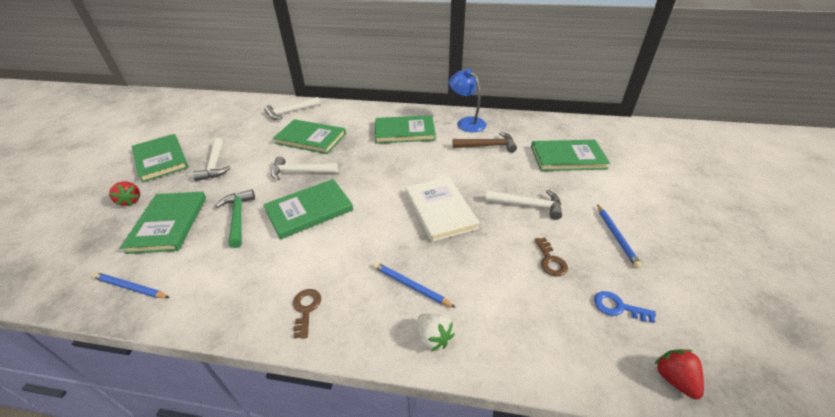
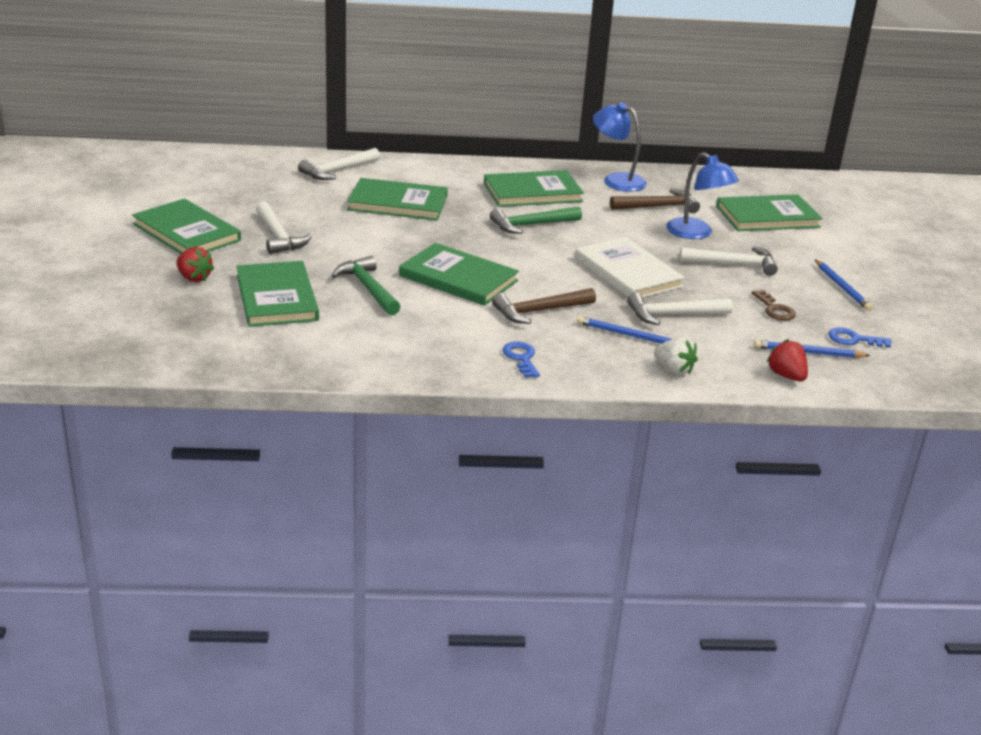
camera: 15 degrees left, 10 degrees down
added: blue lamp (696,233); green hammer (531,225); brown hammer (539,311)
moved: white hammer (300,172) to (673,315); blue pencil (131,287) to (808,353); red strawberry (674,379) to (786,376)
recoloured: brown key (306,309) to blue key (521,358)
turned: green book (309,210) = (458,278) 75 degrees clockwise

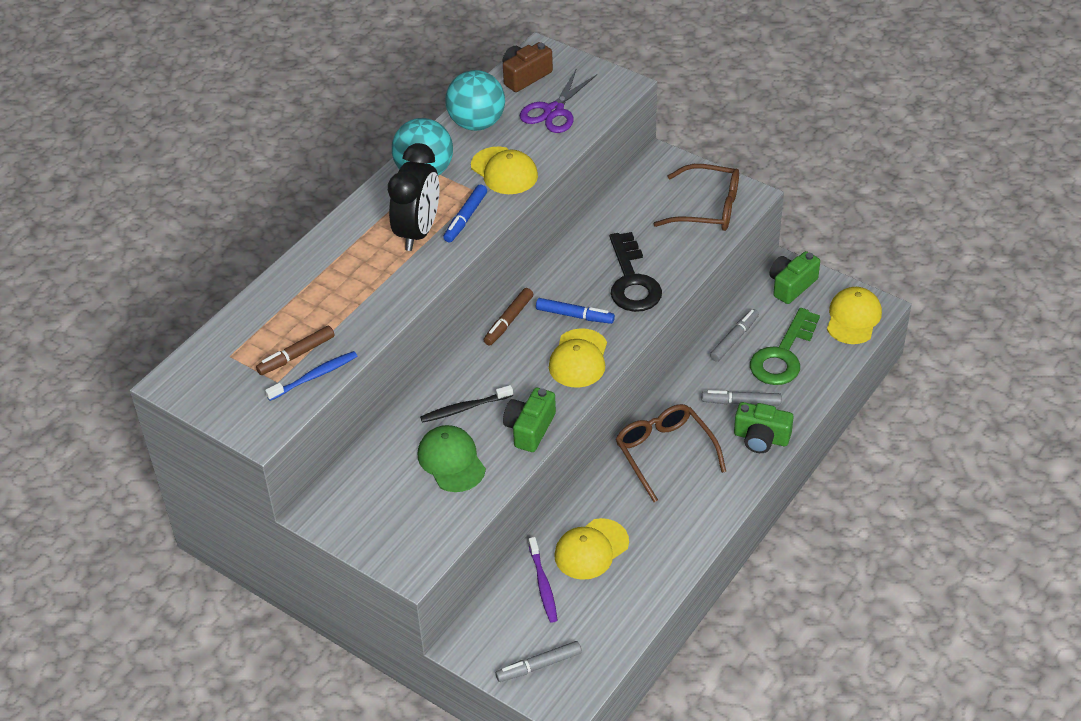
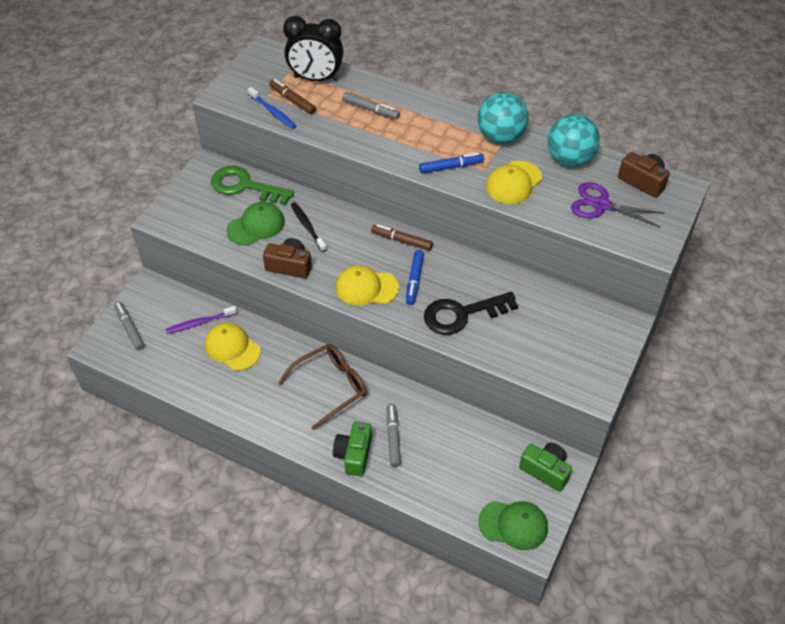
camera: 80 degrees right, 5 degrees up
removed: brown glasses (708,208)
moved: black clock (418,232) to (316,79); green key (783,355) to (245,186); grey marker (734,339) to (370,109)
recoloured: yellow cap (853,318) to green cap (513,525); green camera (530,429) to brown camera (289,266)
turned: blue marker (465,218) = (451,167) 150 degrees clockwise

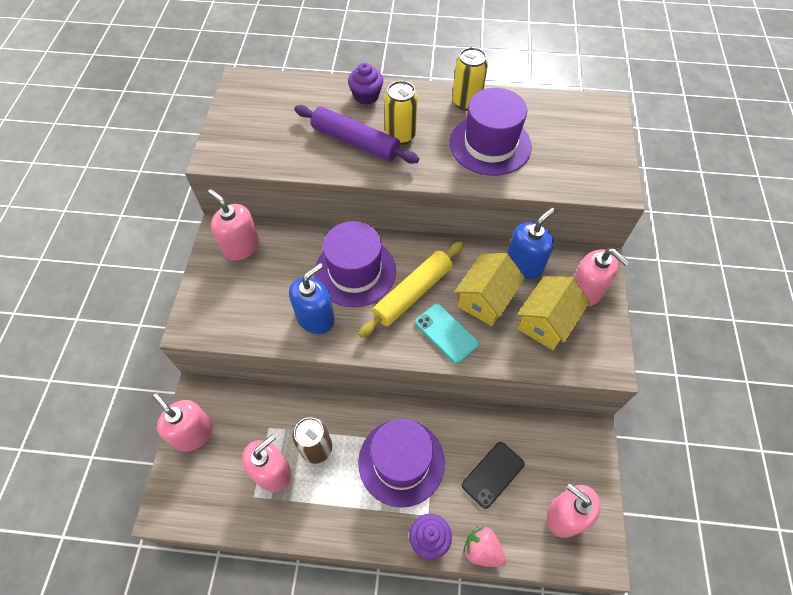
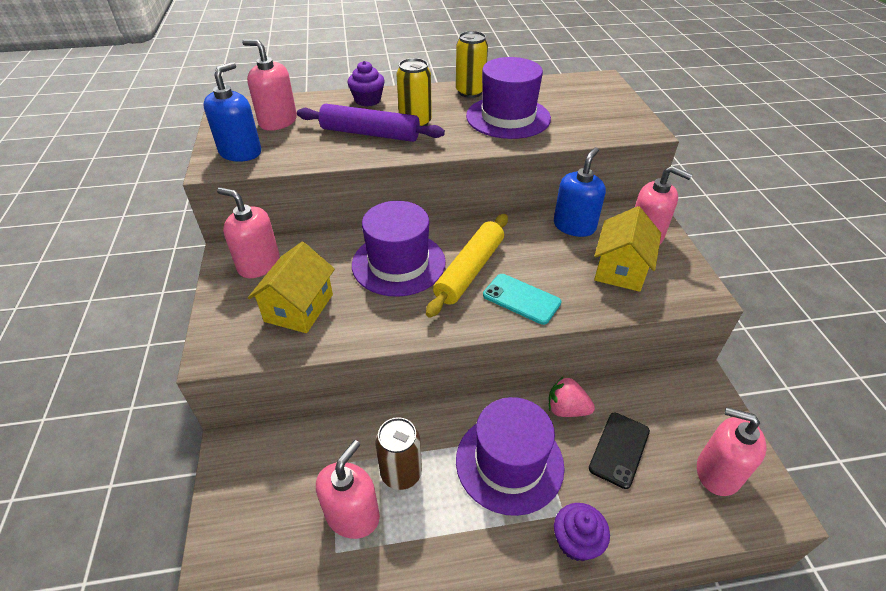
camera: 15 degrees left, 15 degrees down
moved: yellow house (485,299) to (299,308); blue soap dispenser (315,318) to (240,152); pink soap dispenser (193,433) to (278,121); pink strawberry (482,549) to (566,409)

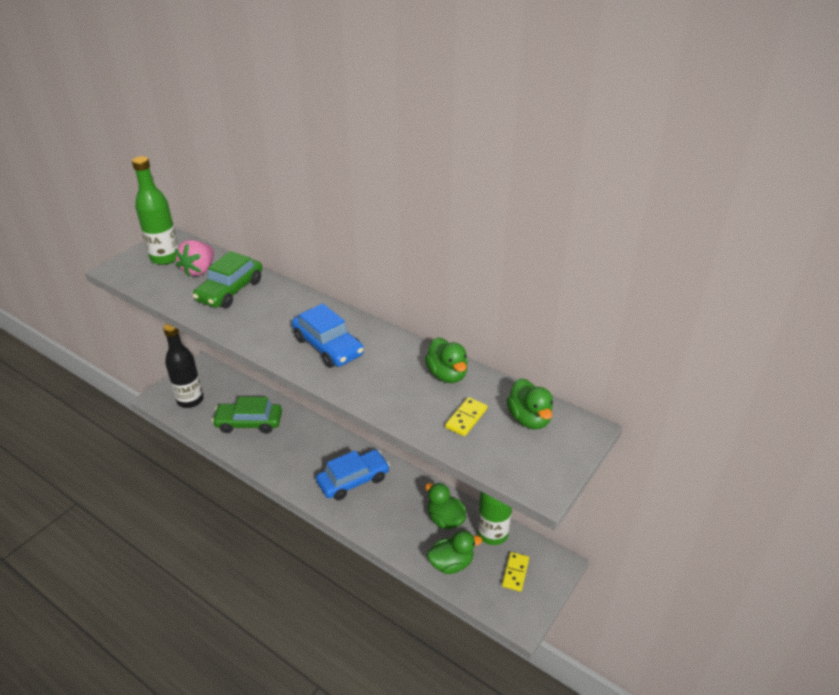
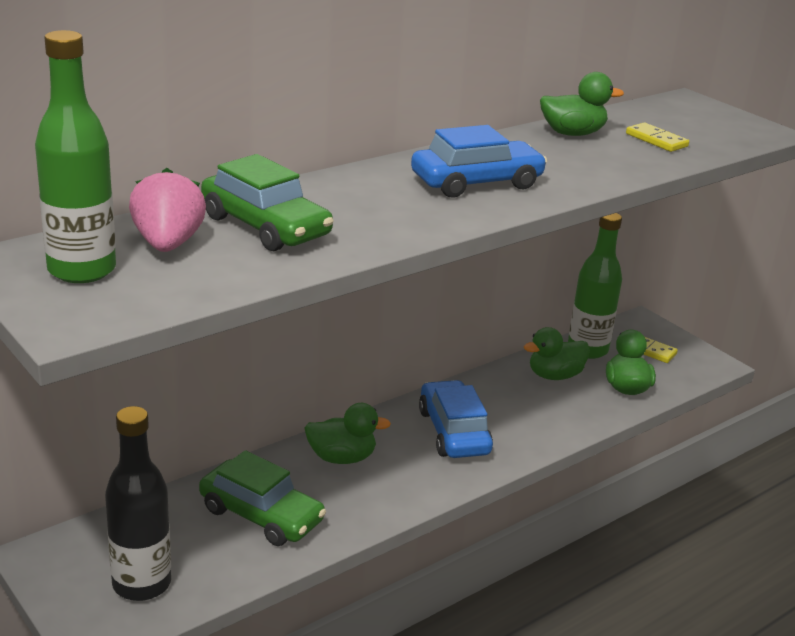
camera: 75 degrees left, 10 degrees down
moved: green duck (529,419) to (342,458)
turned: pink strawberry (199,270) = (168,244) 135 degrees counterclockwise; green car (249,423) = (261,515) 75 degrees counterclockwise

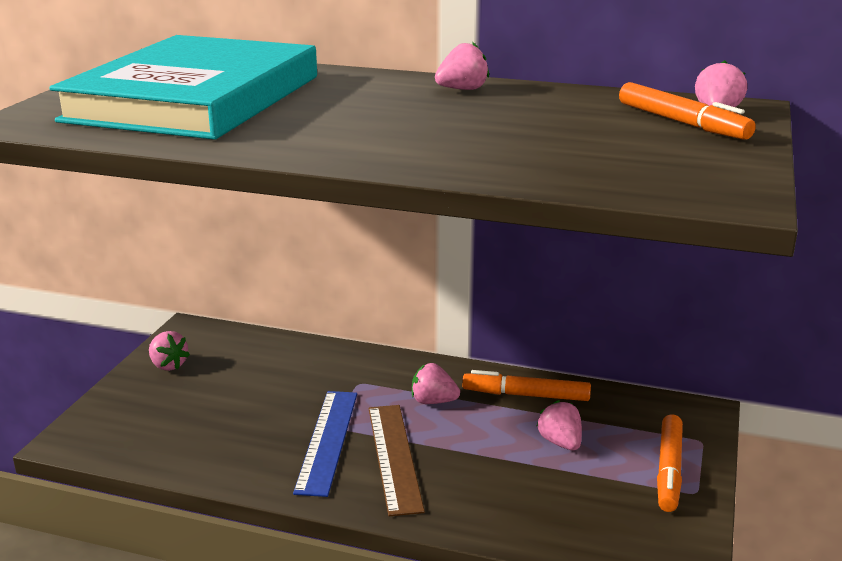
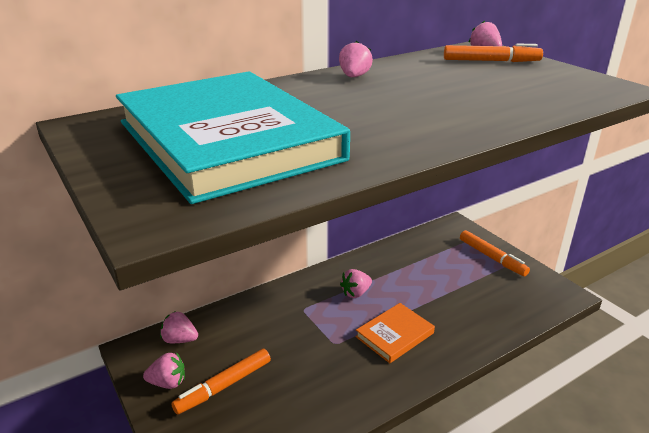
camera: 50 degrees left, 5 degrees up
removed: blue ruler (327,440)
moved: orange marker (526,395) to (224,386); pink strawberry (560,443) to (180,340)
replaced: brown ruler (394,457) to orange book (394,335)

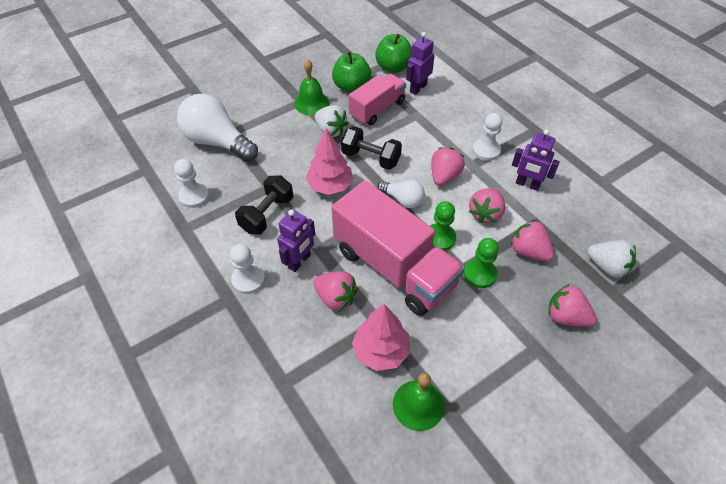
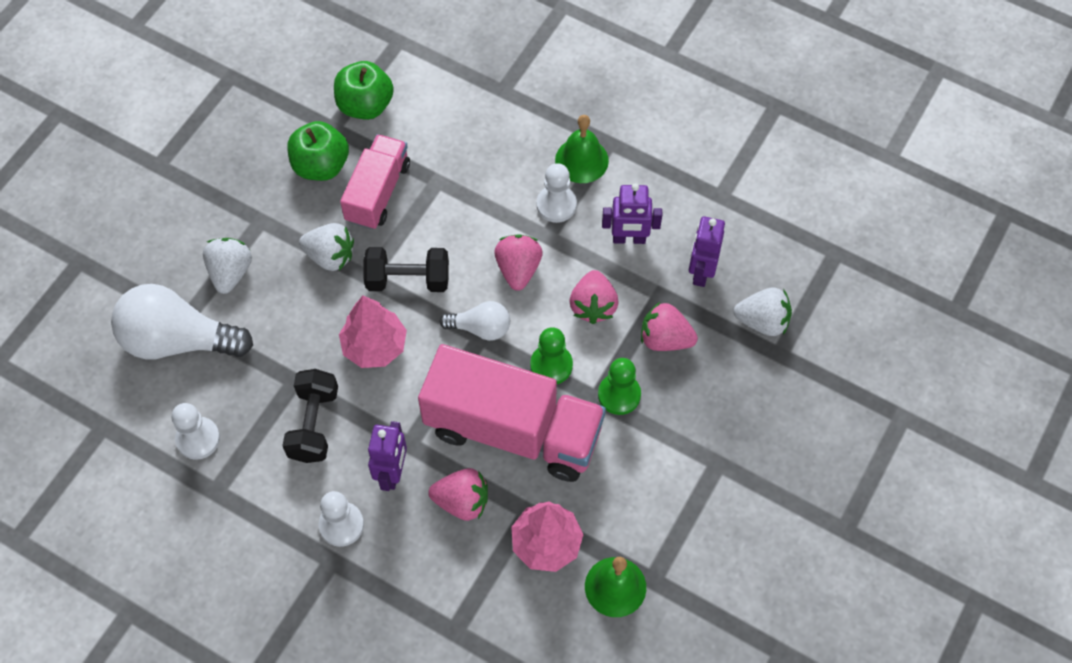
camera: 25 degrees left, 10 degrees up
removed: pink strawberry (566,316)
added: white strawberry (230,272)
moved: purple robot (418,88) to (701,272); green bell (311,103) to (581,160)

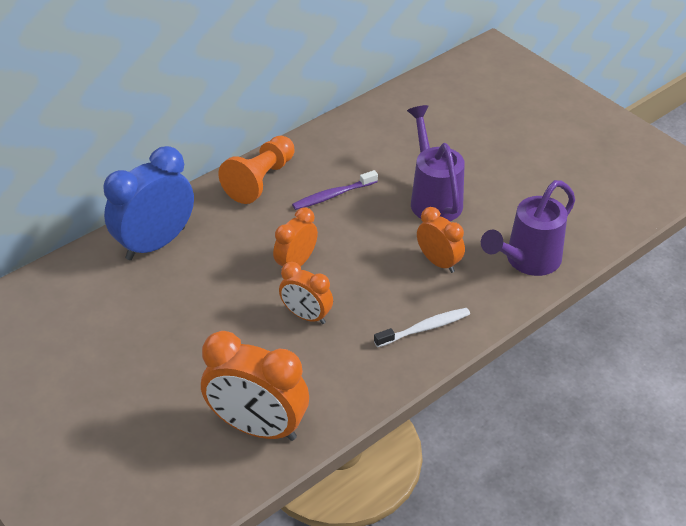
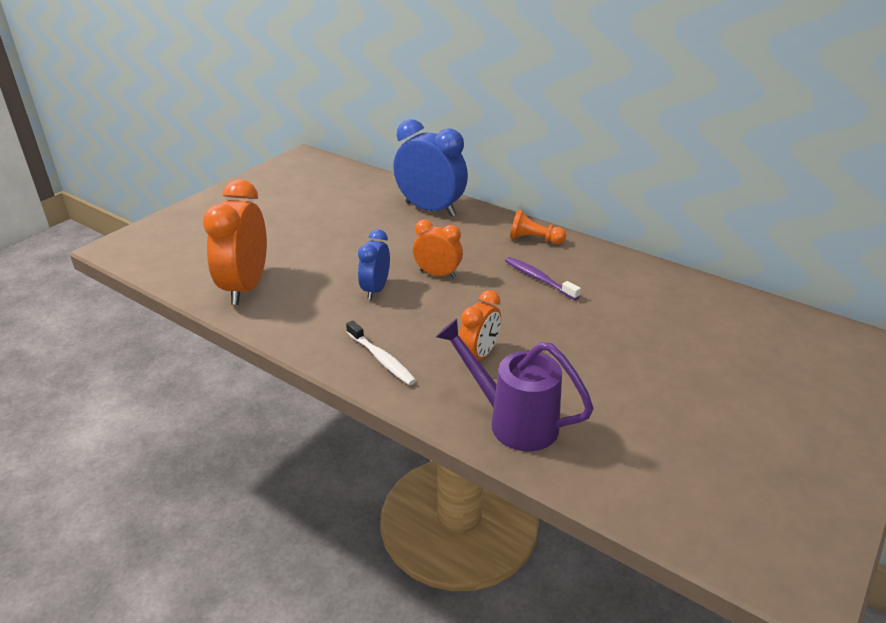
camera: 75 degrees right, 10 degrees down
removed: purple watering can (433,198)
recoloured: orange clock (306,316) to blue clock (375,290)
resized: orange pawn (260,180) = (534,239) x0.65

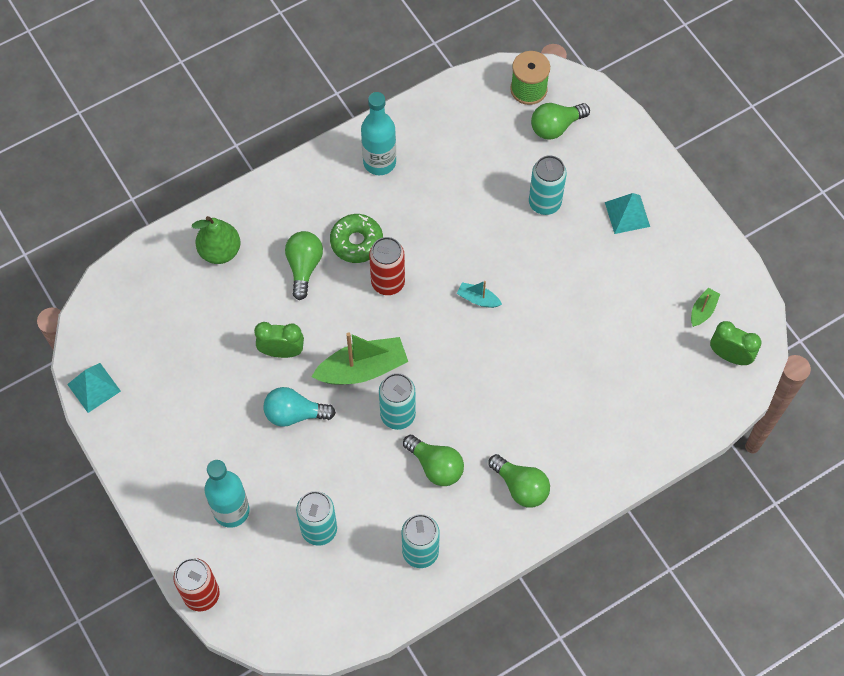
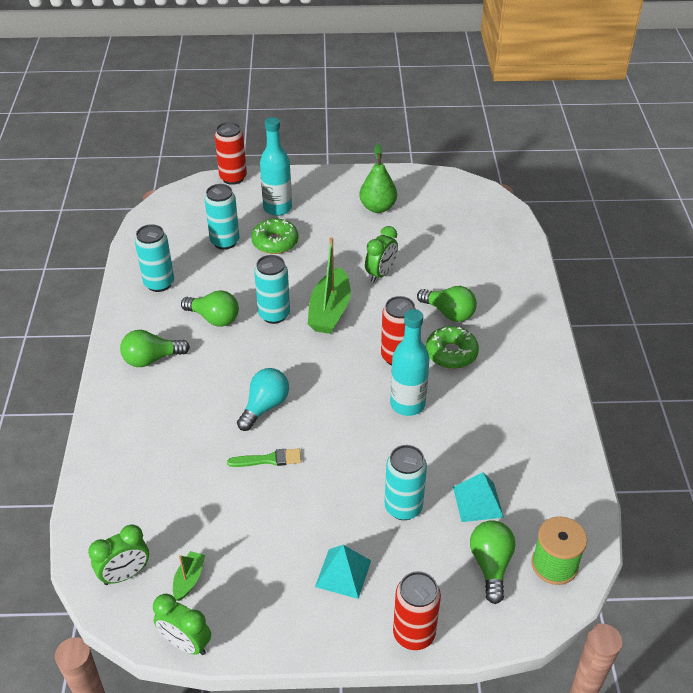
camera: 120 degrees right, 20 degrees down
removed: turquoise boat (478,299)
added: green donut (275,242); green brush (268,459); red can (414,634); green clock (186,643)
moved: turquoise bottle (379,162) to (407,404); green pear (220,251) to (378,207); turquoise pyramid (94,387) to (477,502); turquoise light bulb (294,414) to (265,406)
turned: green boat (703,310) = (189,579) 135 degrees counterclockwise; green light bulb (436,466) = (214,318) 135 degrees counterclockwise

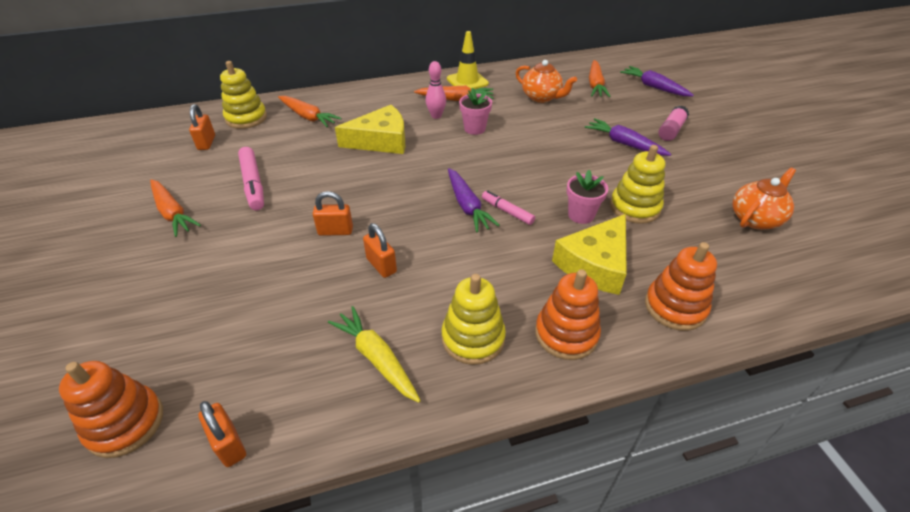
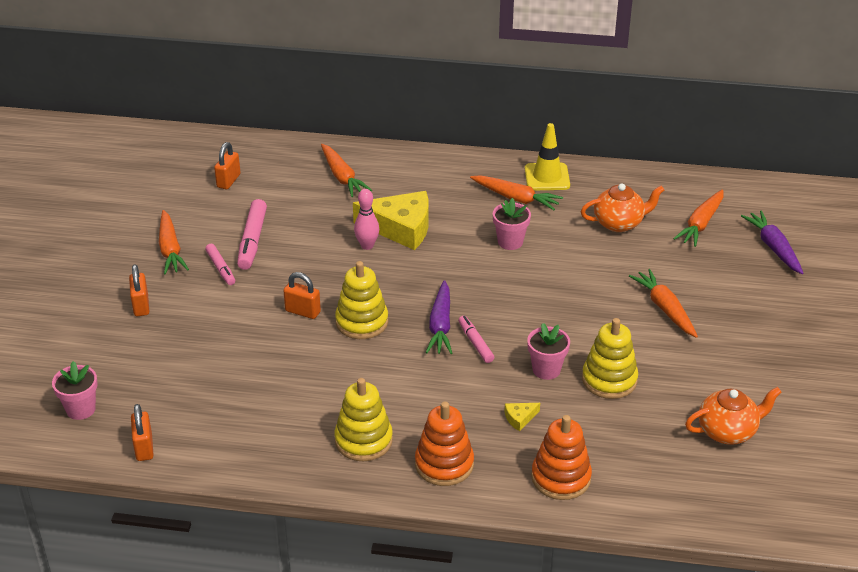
camera: 25 degrees right, 5 degrees down
removed: pink glue stick (671,130); yellow carrot (376,358)
added: pink marker (221,268)
moved: yellow stacking toy (246,118) to (362,322); pink bowling pin (436,116) to (367,245); orange padlock (381,265) to (141,306)
replaced: orange stacking toy (125,423) to pink flower pot (81,409)
recoloured: purple carrot (624,143) to orange carrot (664,308)
turned: orange teapot (542,97) = (619,223) 75 degrees counterclockwise
resized: yellow cheese (595,264) = (520,418) x0.40

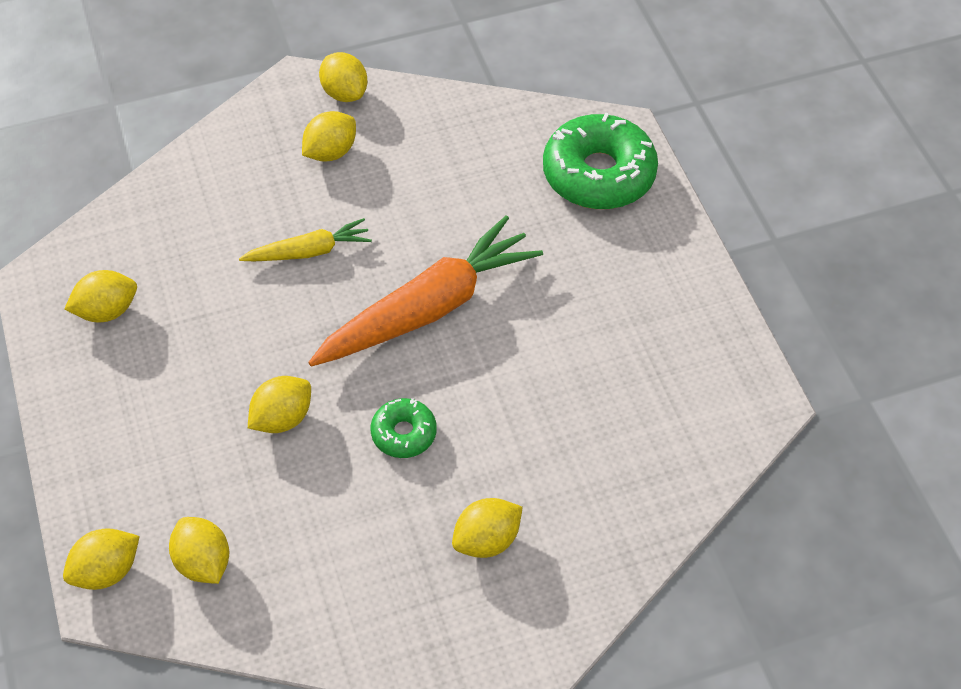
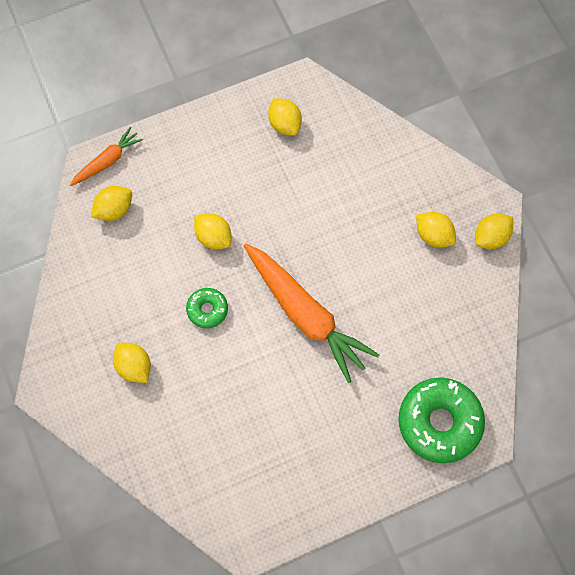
camera: 85 degrees right, 15 degrees up
removed: yellow carrot (309,251)
replaced: yellow lemon (107,571) to orange carrot (107,161)

